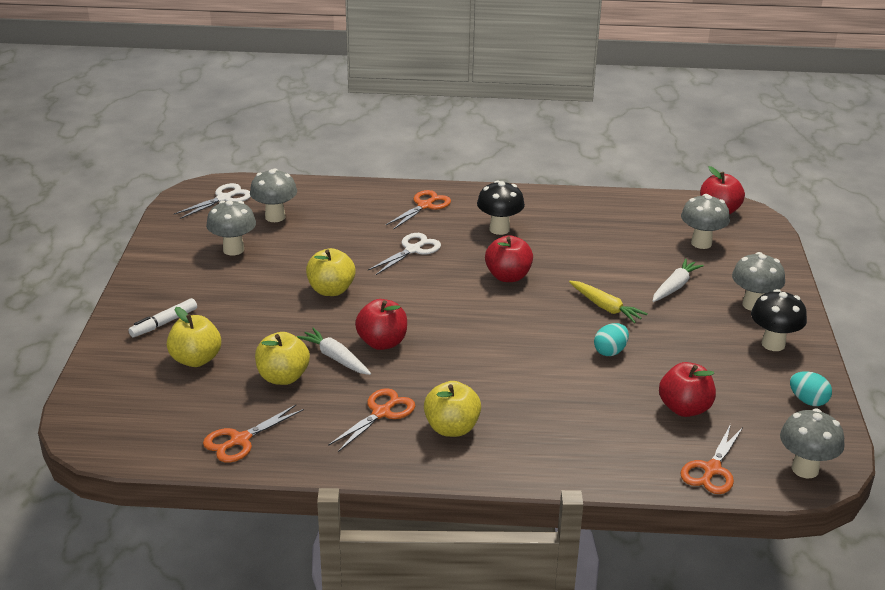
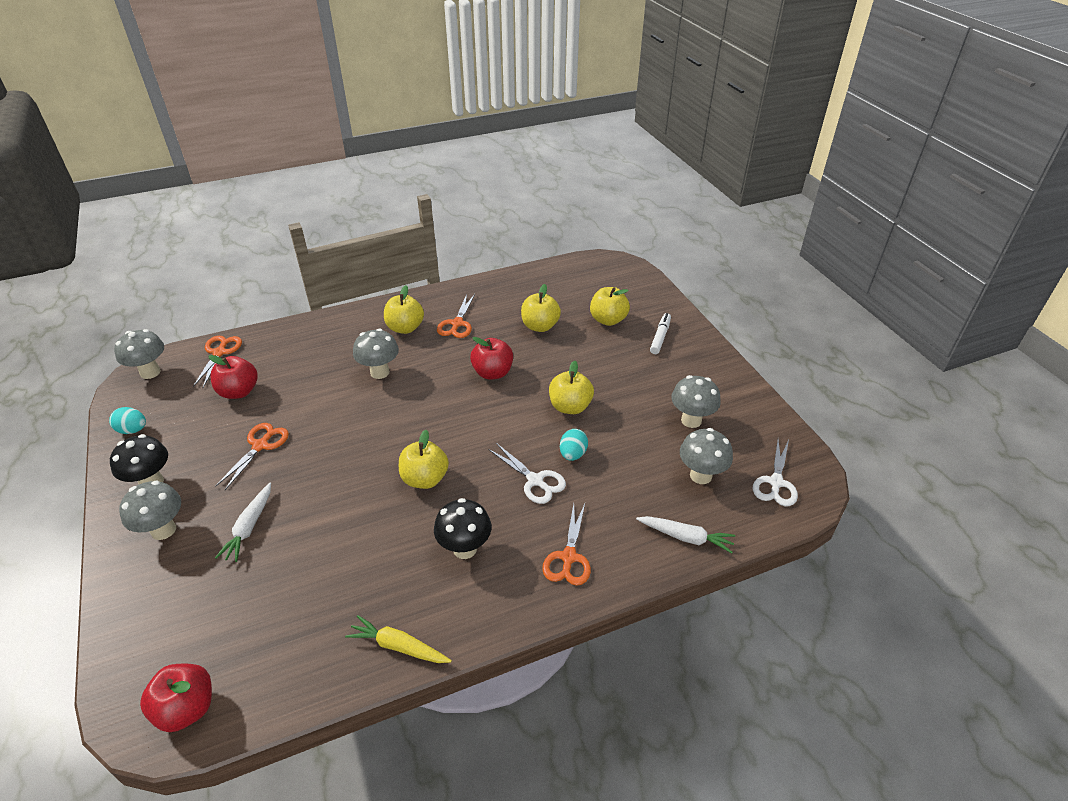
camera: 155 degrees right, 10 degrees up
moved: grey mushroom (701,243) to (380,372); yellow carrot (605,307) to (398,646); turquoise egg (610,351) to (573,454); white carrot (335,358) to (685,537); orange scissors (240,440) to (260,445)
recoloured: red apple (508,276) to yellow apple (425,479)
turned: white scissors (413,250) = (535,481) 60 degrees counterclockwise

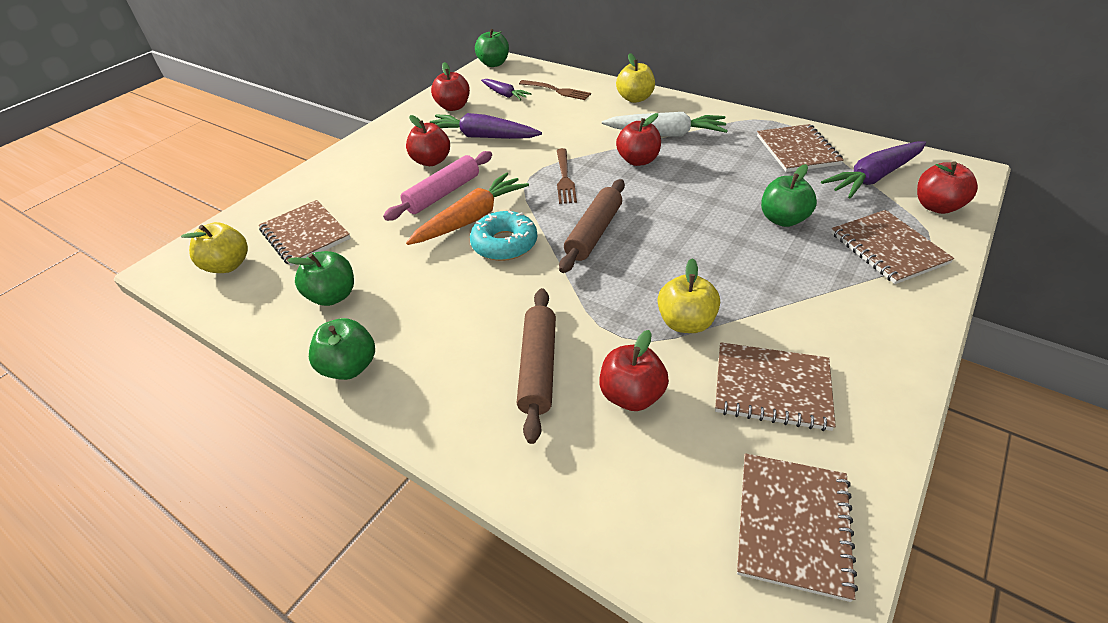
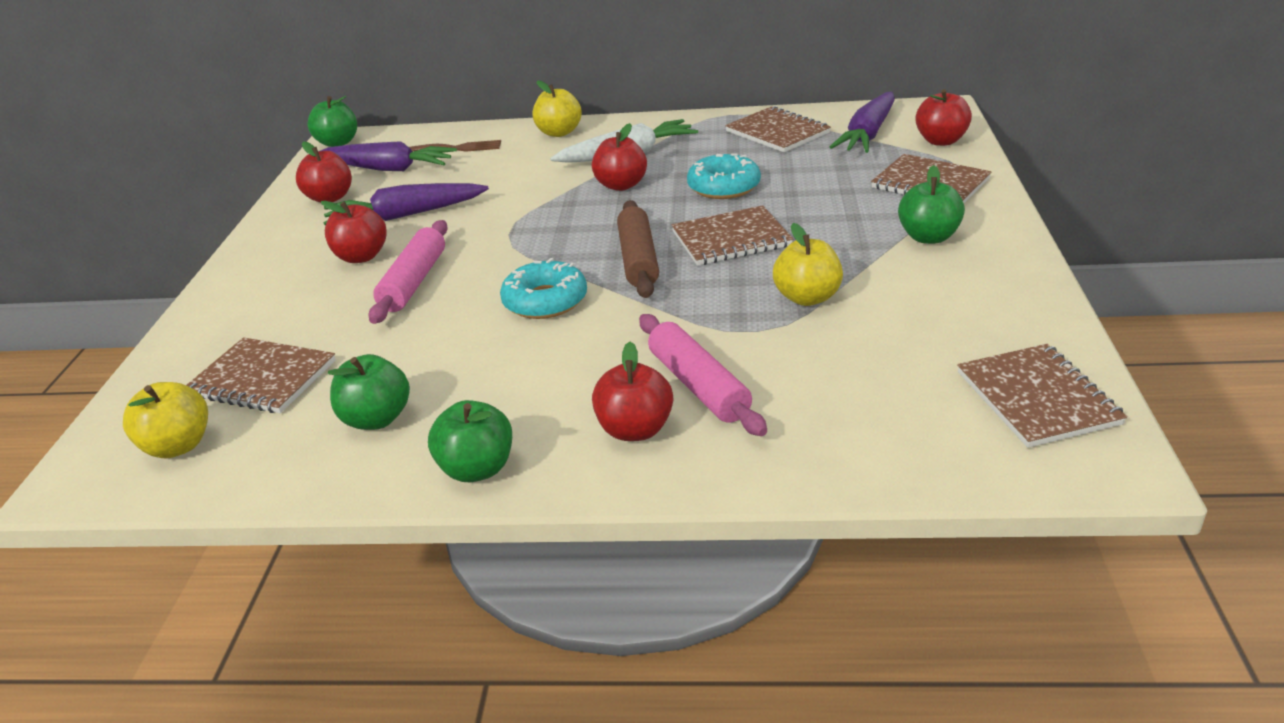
camera: 30 degrees left, 10 degrees down
removed: brown fork (564,178); orange carrot (471,219)
added: turquoise donut (723,187)
moved: green apple (783,219) to (928,237); red apple (631,395) to (635,429); brown notebook (772,387) to (731,239)
recoloured: brown rolling pin (538,368) to pink rolling pin (698,385)
resized: purple carrot (504,94) = (388,169) x1.68

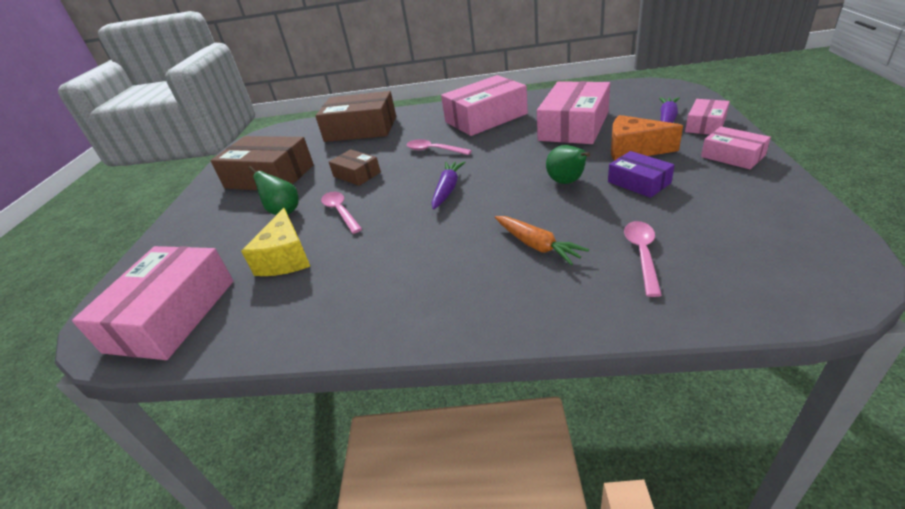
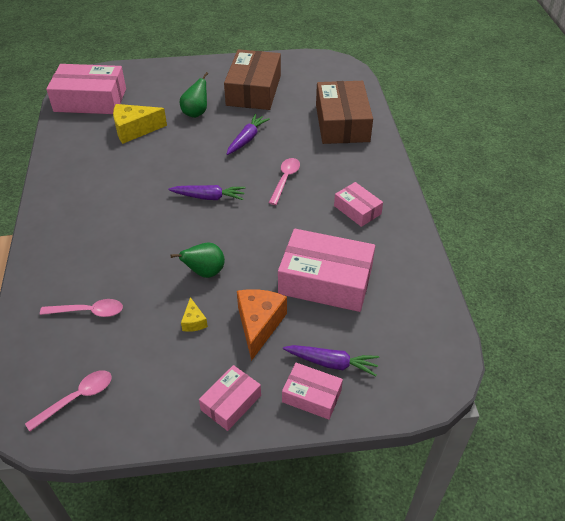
camera: 75 degrees right, 10 degrees up
removed: orange carrot (536,245)
moved: pink spoon (340,212) to (77,398)
replaced: brown box (357,174) to purple carrot (247,139); purple box (639,182) to yellow cheese (194,321)
resized: pink box (486,118) = (357,210) x0.53

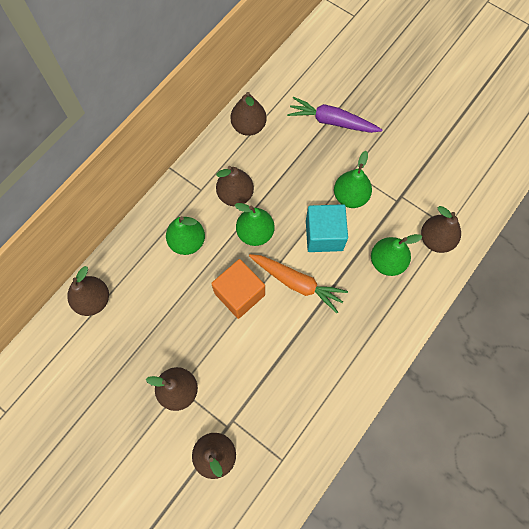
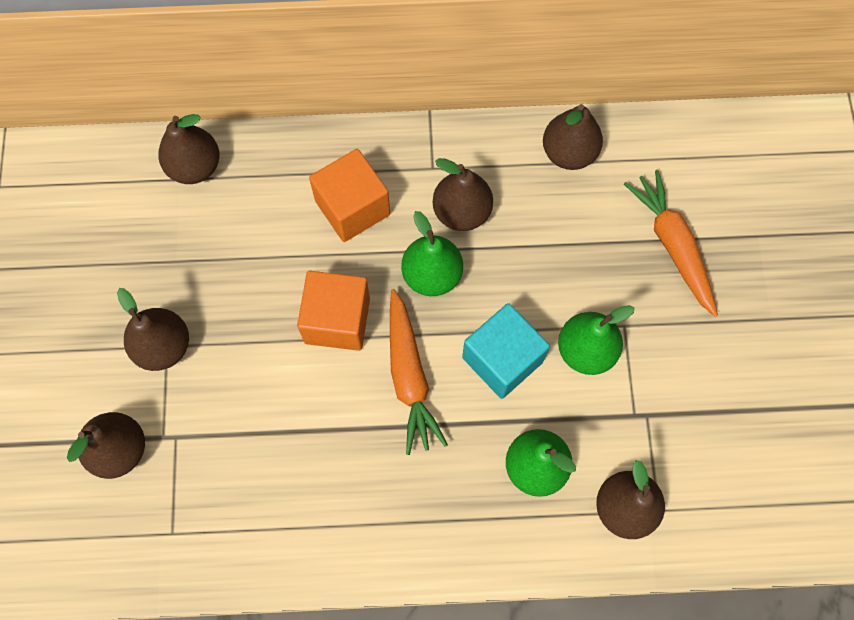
camera: 50 degrees right, 0 degrees up
replaced: green pear (187,242) to orange cube (352,208)
recoloured: purple carrot (332,121) to orange carrot (672,245)

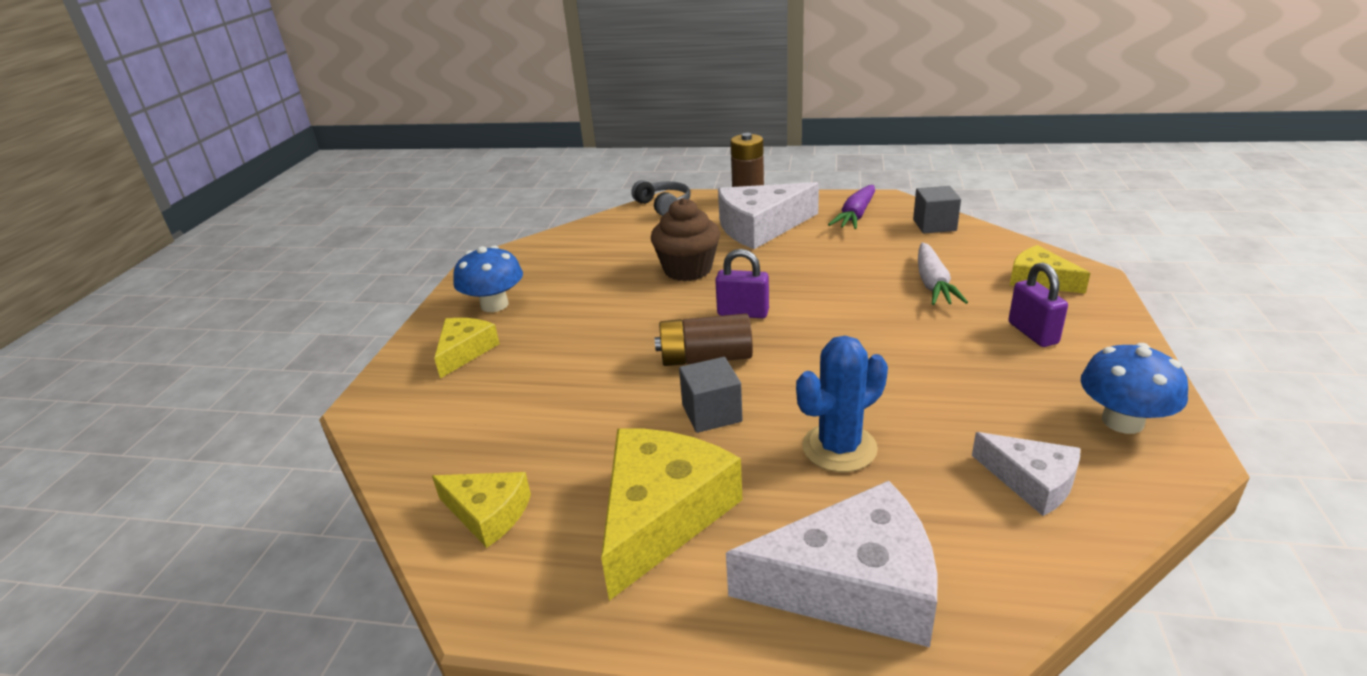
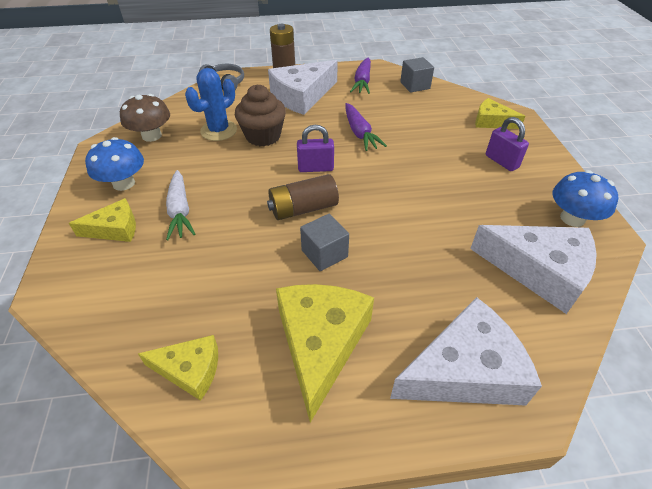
camera: 20 degrees left, 15 degrees up
added: brown mushroom (151,136); purple carrot (360,133)
moved: white carrot (933,284) to (180,211); blue cactus (839,448) to (219,130)
turned: yellow cheese (464,351) = (115,229) 75 degrees clockwise
resized: white cheese (1031,481) = (539,270) x1.76

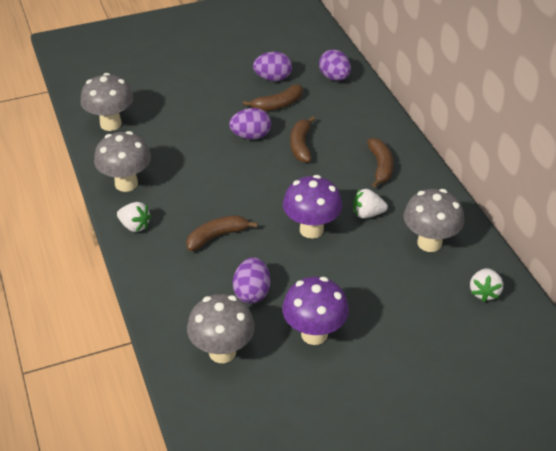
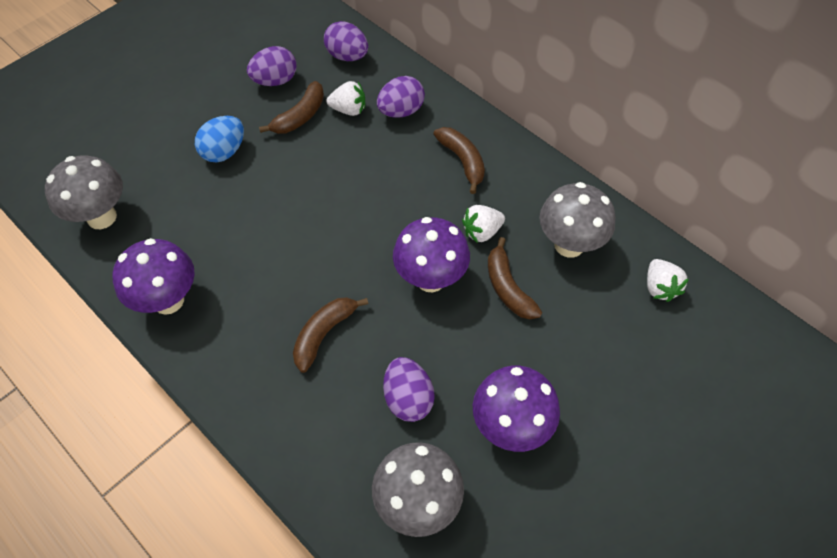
camera: 25 degrees left, 15 degrees up
added: blue egg (224,152)
moved: purple egg (251,136) to (401,111); brown banana (301,145) to (508,288); white strawberry (135,226) to (349,110)
recoloured: grey mushroom (126,184) to purple mushroom (168,300)

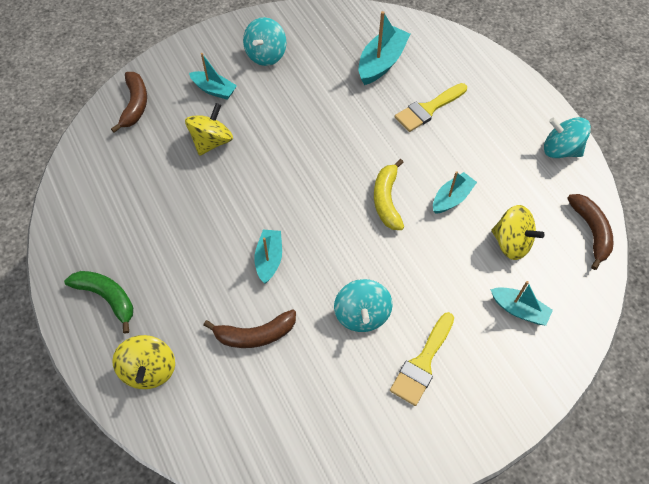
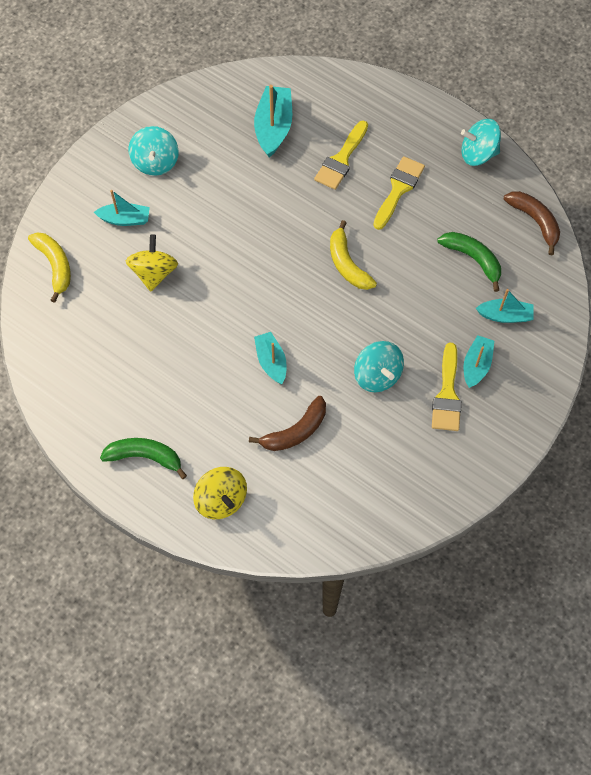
camera: 25 degrees left, 5 degrees up
added: yellow brush (398,189)
moved: turquoise boat (452,198) to (476,365)
replaced: yellow spinning top (511,243) to green banana (473,259)
recoloured: brown banana (135,105) to yellow banana (55,266)

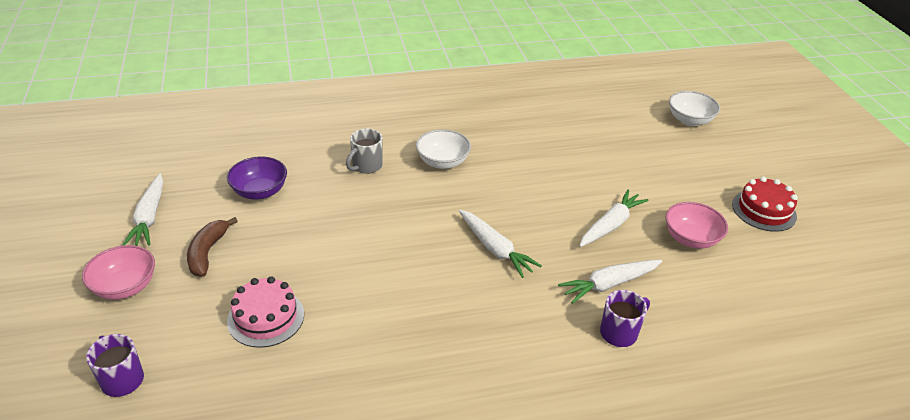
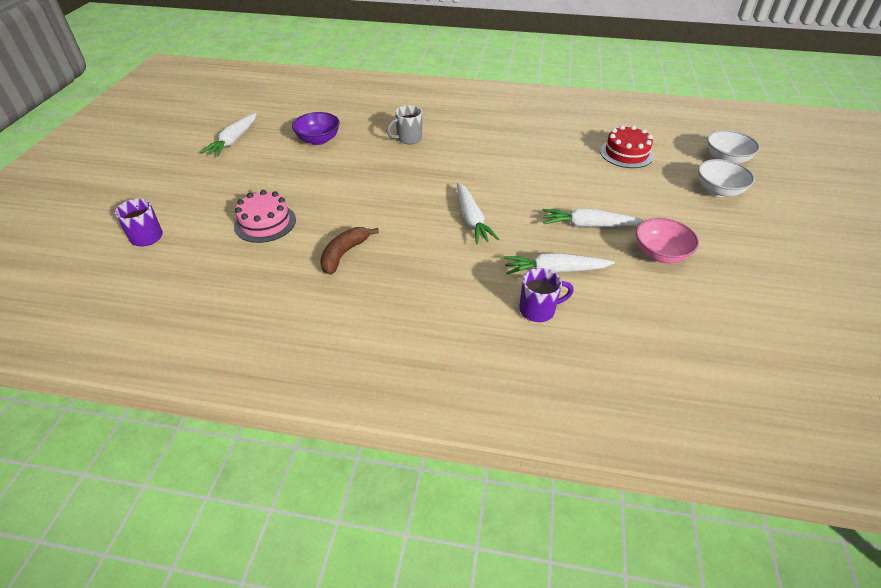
camera: 25 degrees right, 5 degrees up
removed: pink bowl (125,287)
moved: white bowl (442,162) to (718,191); red cake (764,210) to (626,153); brown banana (207,252) to (344,254)
turned: white carrot (611,225) = (588,225) 150 degrees counterclockwise

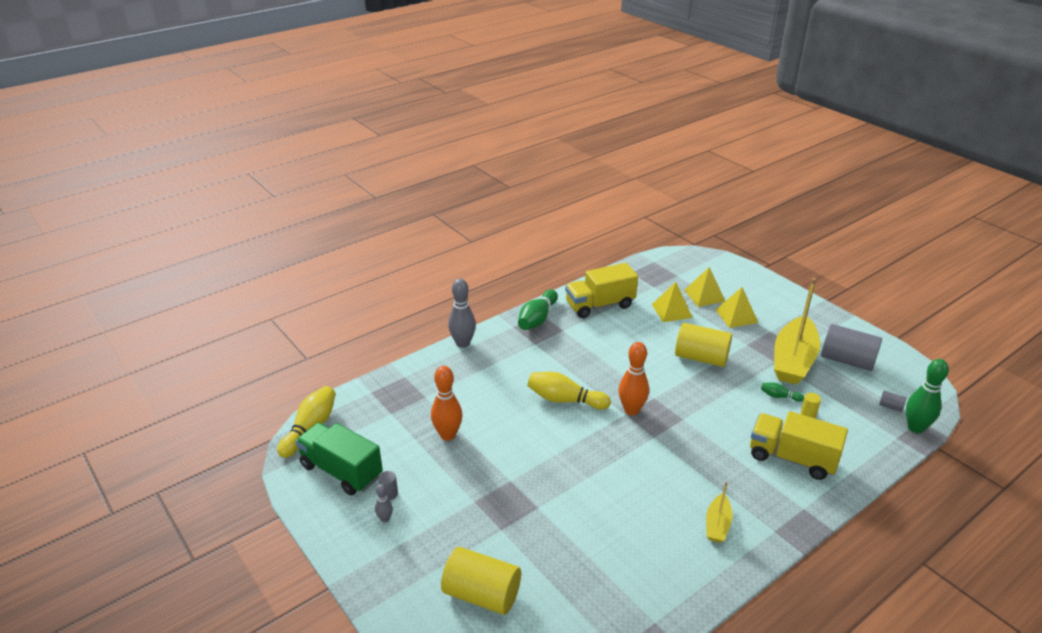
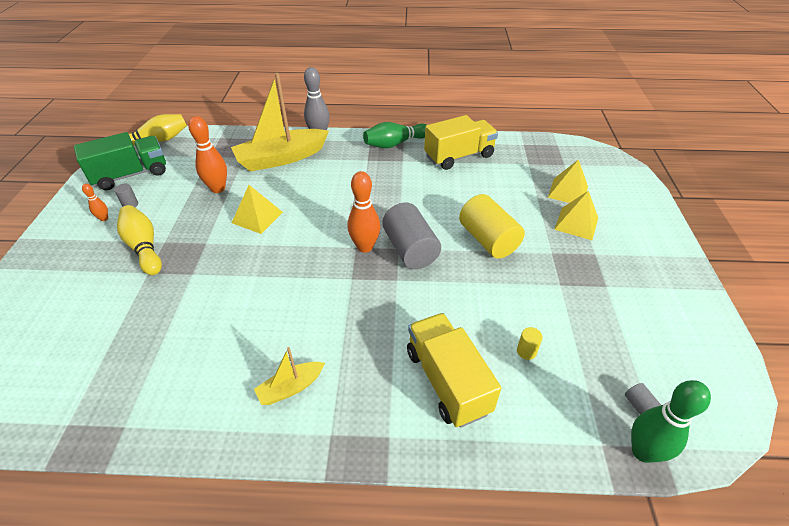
camera: 40 degrees right, 10 degrees up
removed: green bowling pin (779,396); yellow cylinder (482,594)
moved: yellow boat (793,360) to (281,158); yellow pyramid (672,311) to (257,217); grey cylinder (847,360) to (410,249); yellow bowling pin (565,400) to (144,247)
recoloured: grey bowling pin (385,519) to orange bowling pin (104,218)
turned: yellow truck (600,305) = (459,156) 135 degrees clockwise; green truck (341,471) = (131,175) 75 degrees clockwise

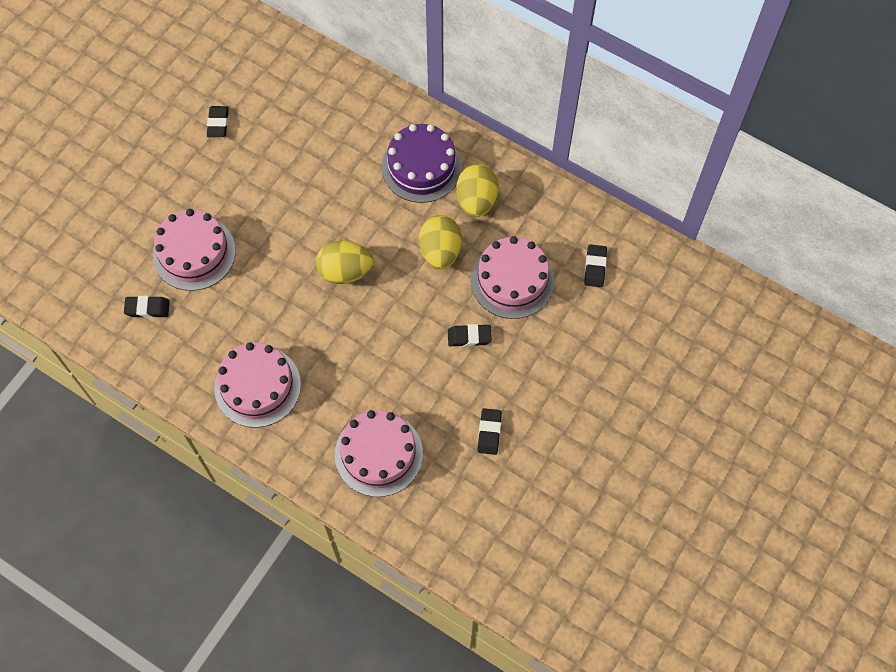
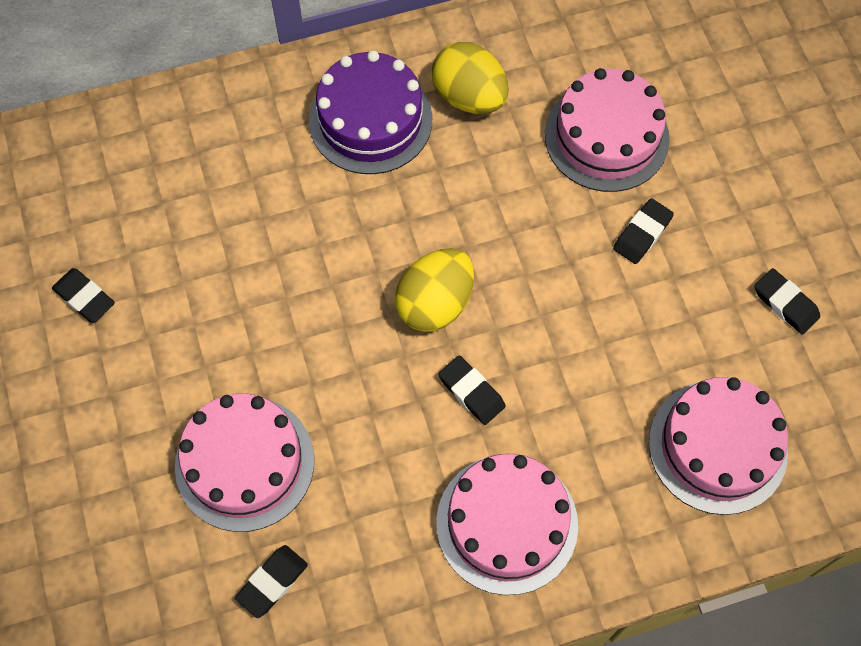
camera: 50 degrees left, 0 degrees up
removed: yellow egg (440,251)
moved: black eraser (595,267) to (471,392)

